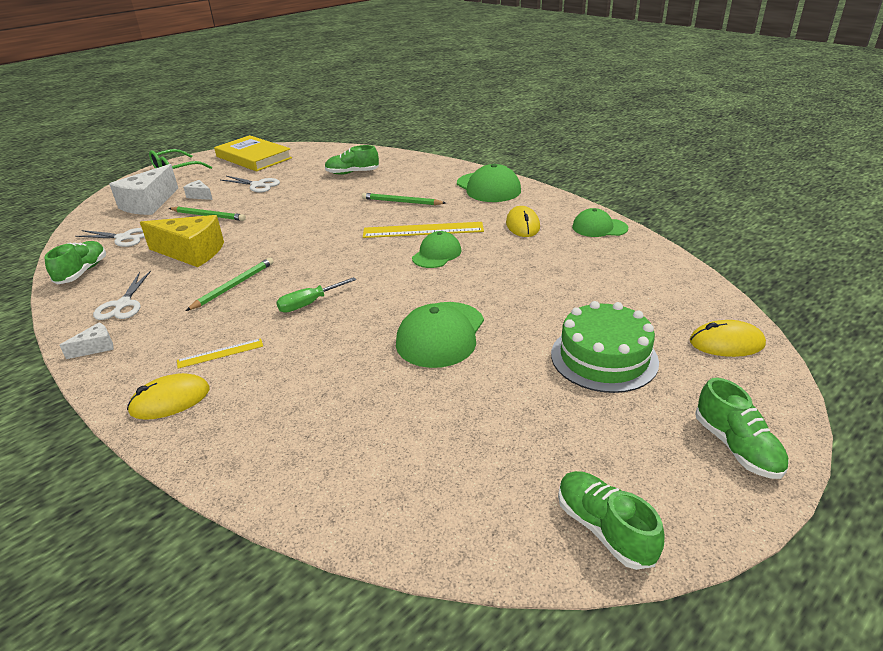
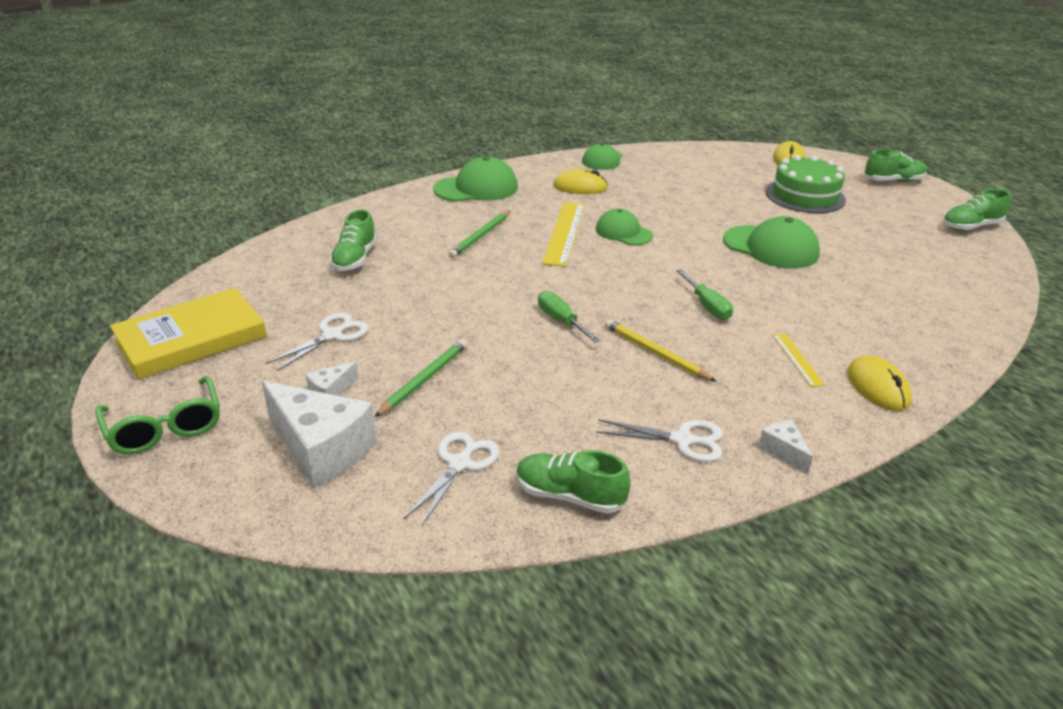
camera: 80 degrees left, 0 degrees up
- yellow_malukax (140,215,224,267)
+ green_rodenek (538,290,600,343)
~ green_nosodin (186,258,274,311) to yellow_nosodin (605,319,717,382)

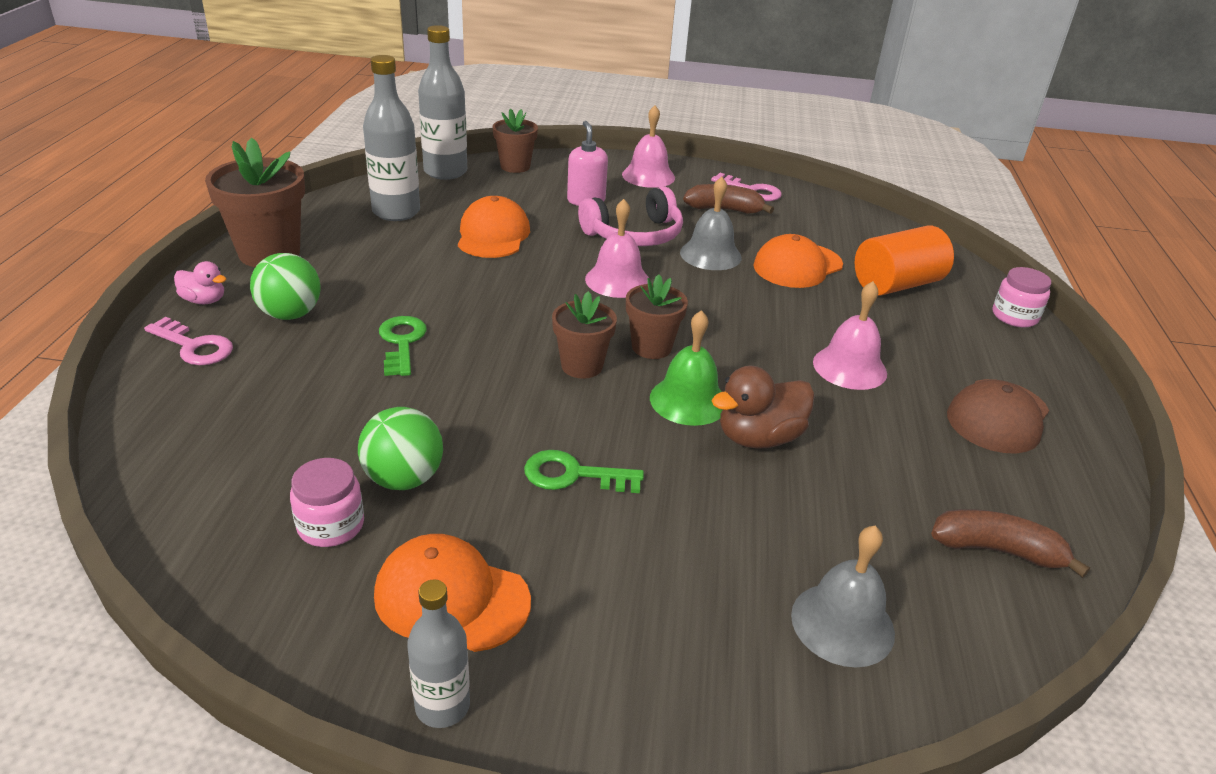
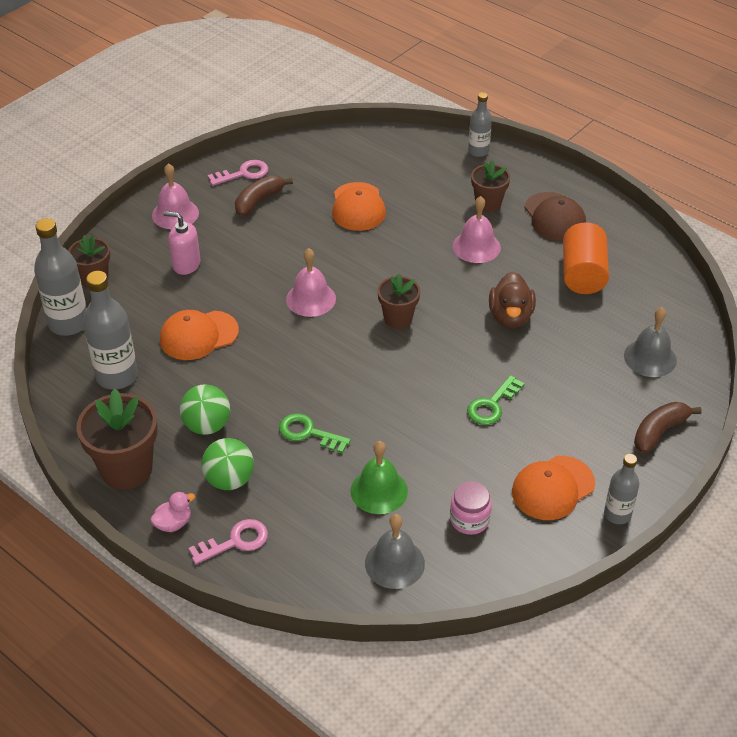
camera: 55 degrees left, 10 degrees up
- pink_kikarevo (578,187,683,246)
~ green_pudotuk (358,407,443,490) to (180,384,230,435)
~ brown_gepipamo (552,291,617,379) to (471,160,510,213)
~ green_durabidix (650,310,722,426) to (351,441,408,514)
~ grey_durabidix (680,177,742,270) to (365,514,425,589)
~ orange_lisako (855,226,954,296) to (563,222,609,294)
~ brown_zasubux (931,509,1090,578) to (634,402,702,454)
~ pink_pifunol (993,267,1051,327) to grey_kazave (468,92,492,157)
~ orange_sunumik (458,196,530,258) = (160,310,239,360) 60 degrees counterclockwise

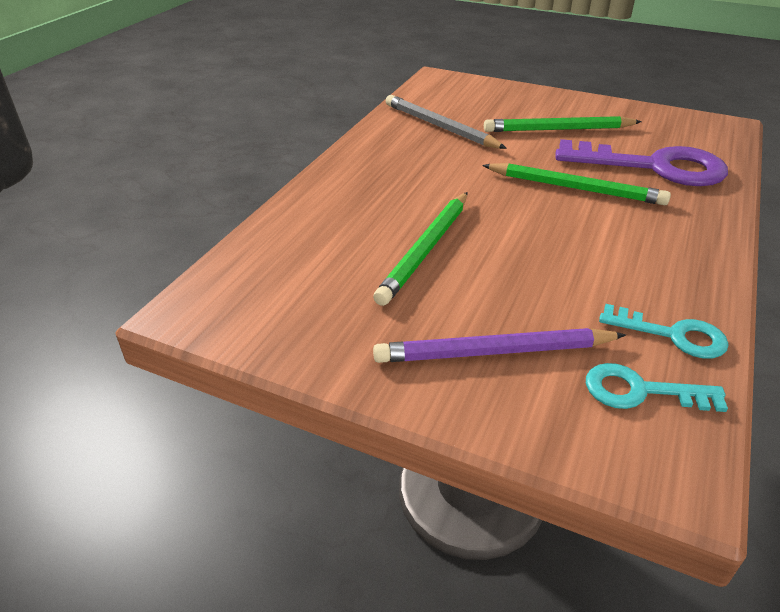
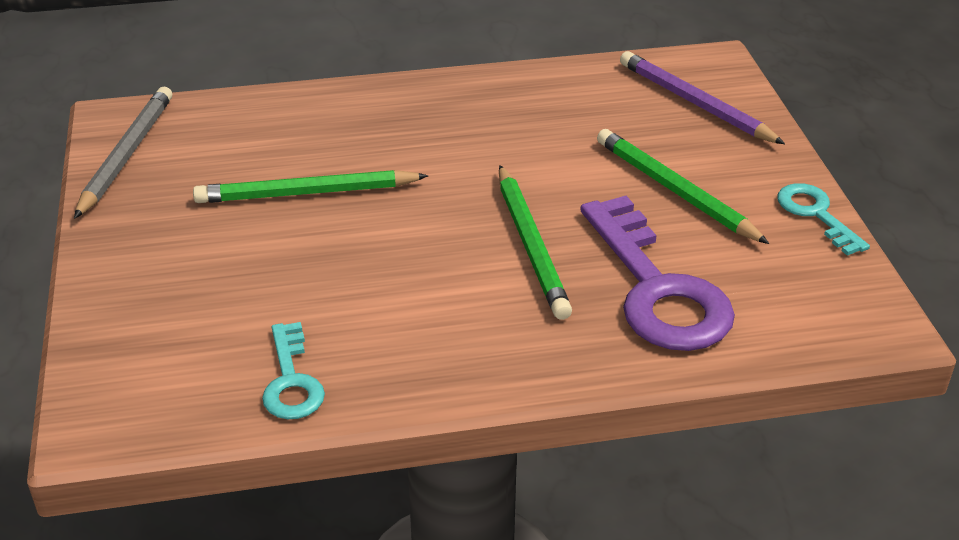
camera: 55 degrees right, 0 degrees up
~ purple_nosodin (373,328,626,363) to (620,51,785,144)
~ grey_nosodin (386,95,507,149) to (74,87,172,219)
~ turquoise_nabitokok (586,363,728,412) to (778,183,870,256)

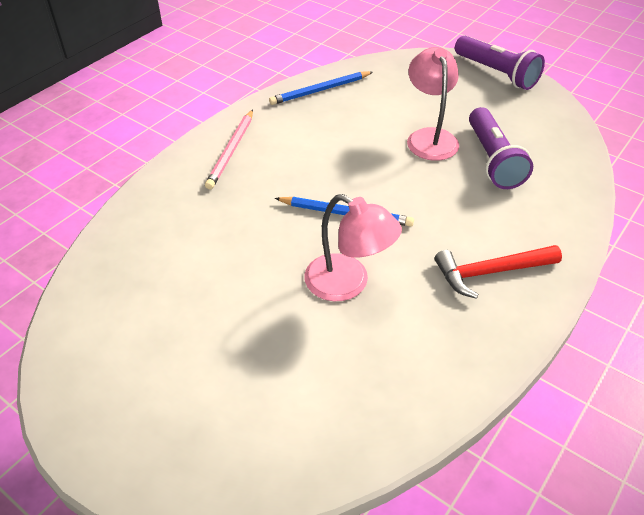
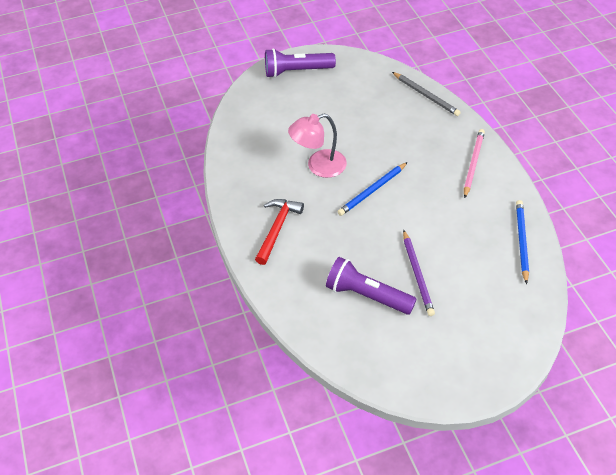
camera: 125 degrees right, 5 degrees up
+ grey_nosodin (392,72,461,116)
~ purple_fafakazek (455,36,545,90) to (265,48,336,78)
~ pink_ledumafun (407,47,459,161) to purple_nosodin (403,230,435,316)
~ pink_nosodin (205,110,253,189) = (464,129,485,198) 60 degrees clockwise

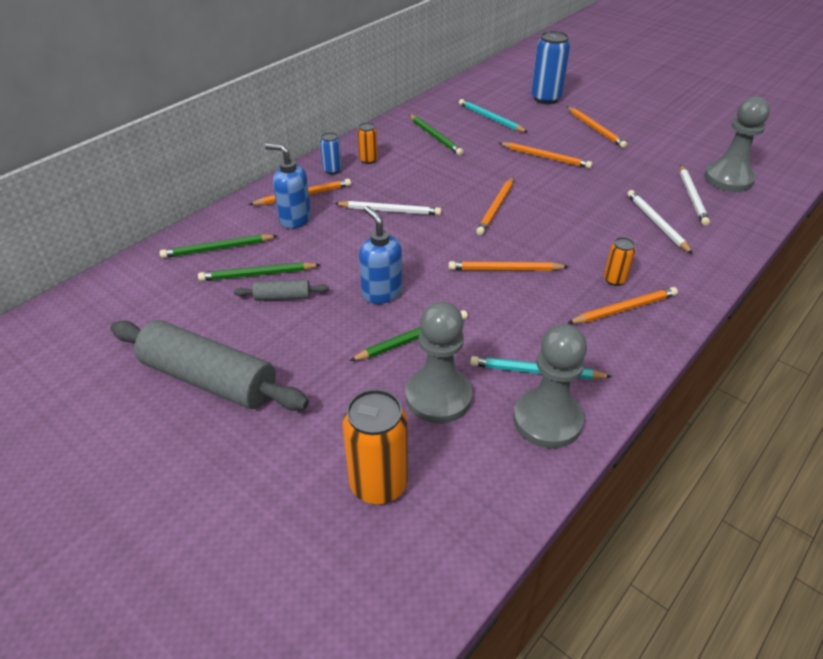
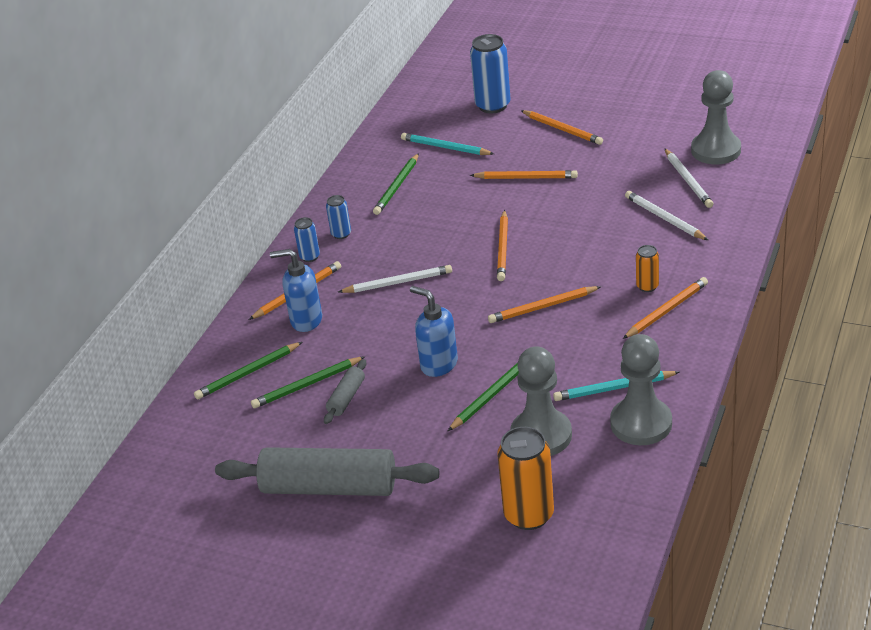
camera: 15 degrees left, 5 degrees down
~ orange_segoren (358,122,378,164) to blue_segoren (326,195,351,239)
~ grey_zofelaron (234,280,329,301) = (324,359,366,424) 45 degrees counterclockwise
~ green_nosodin (409,114,464,156) = (373,153,419,215) 75 degrees clockwise

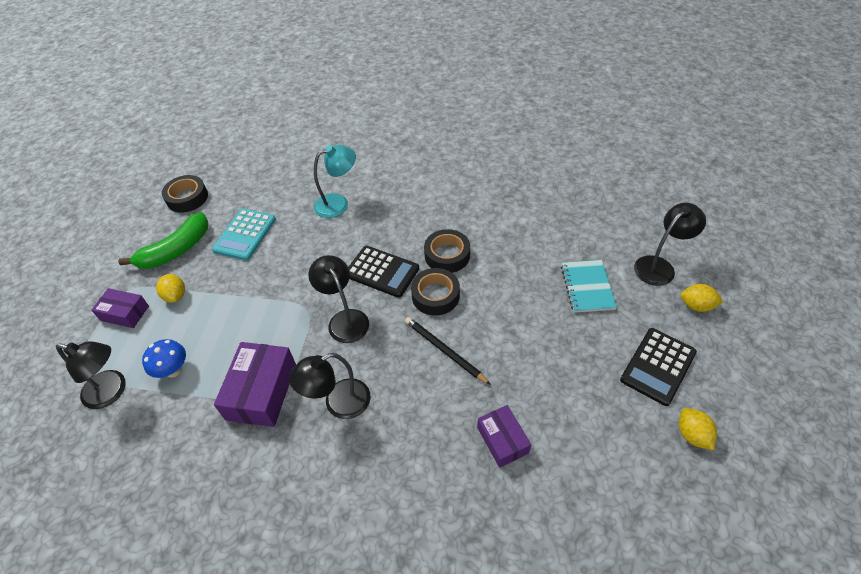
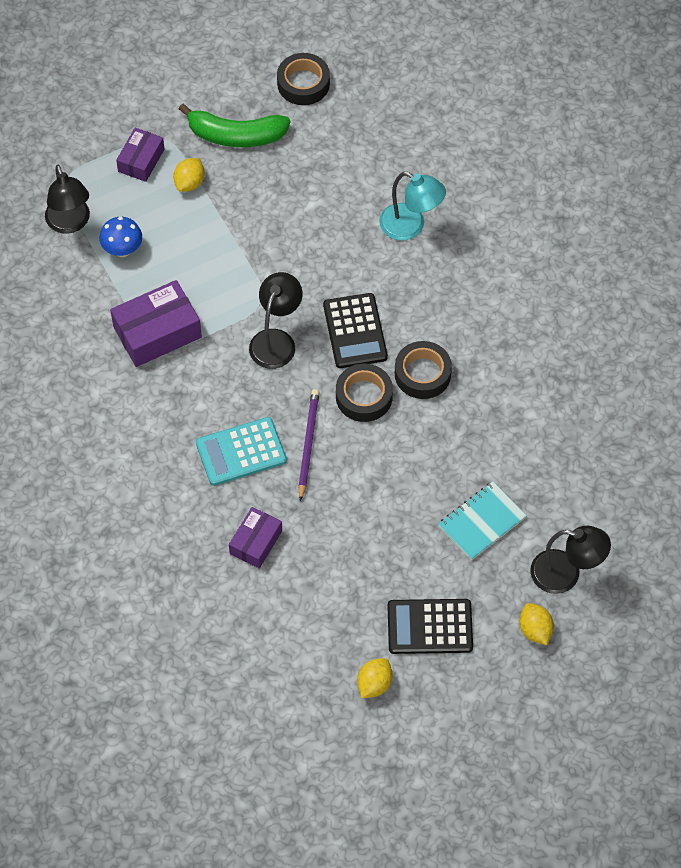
camera: 50 degrees right, 10 degrees up
- black_ledumafun (289,353,371,419)
~ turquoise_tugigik (212,209,276,261) to (196,417,287,486)
~ black_nosodin (405,317,491,385) to purple_nosodin (298,389,319,501)
~ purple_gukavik (91,288,149,328) = (116,128,164,182) 45 degrees clockwise

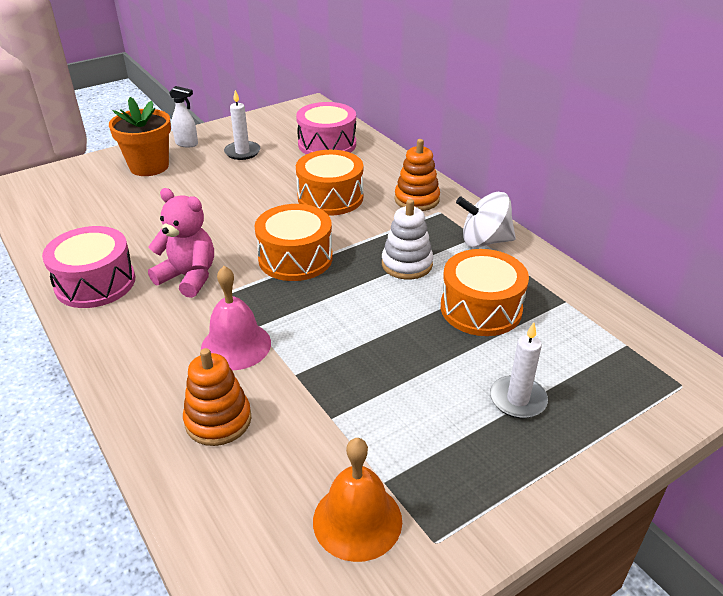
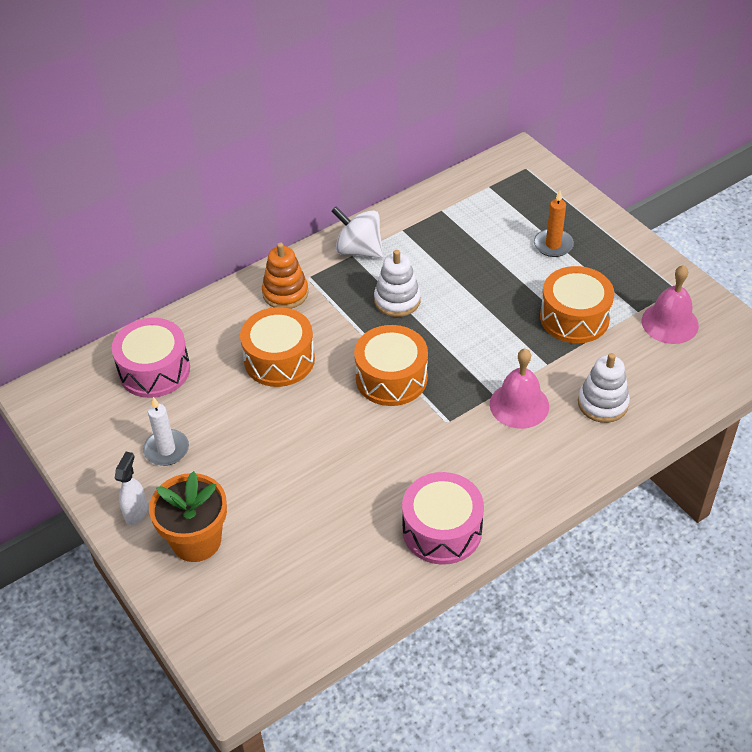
camera: 90 degrees left, 10 degrees up
- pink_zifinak (148,188,214,298)
~ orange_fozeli (441,249,529,336) to (540,266,614,343)
~ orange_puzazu (183,348,251,446) to white_puzazu (578,353,630,423)
~ orange_durabidix (313,438,402,562) to pink_durabidix (642,265,699,344)
~ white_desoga (490,322,548,418) to orange_desoga (534,190,574,257)
~ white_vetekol (456,192,516,248) = (331,206,383,258) 120 degrees clockwise

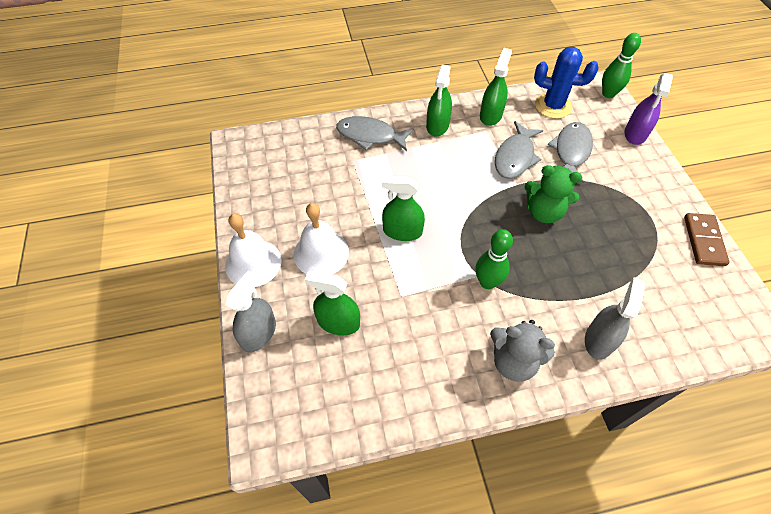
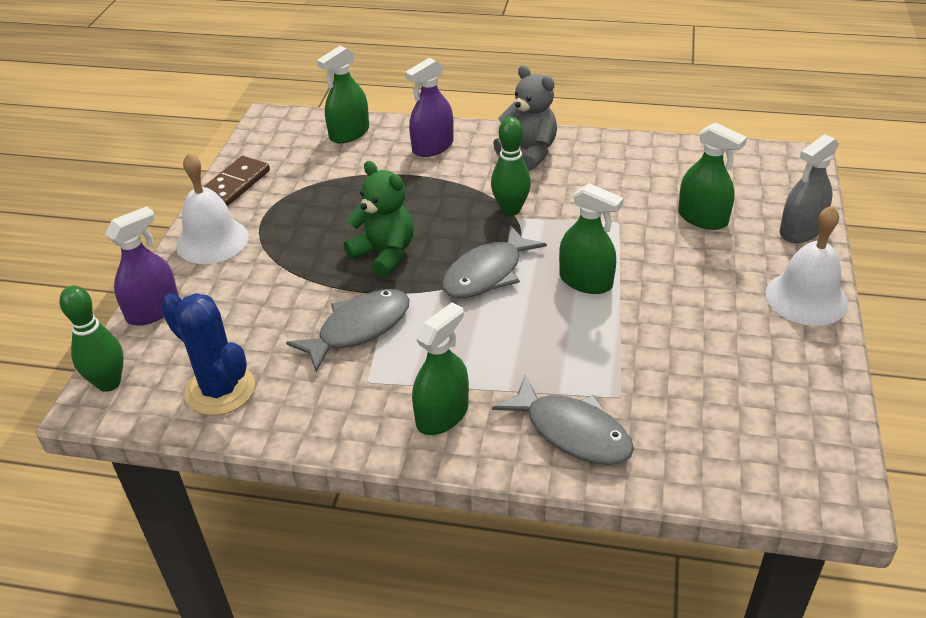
camera: 155 degrees left, 15 degrees down
~ white_durabidix (294,203,349,275) to (176,153,249,264)
~ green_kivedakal (480,48,512,126) to (317,46,369,143)
~ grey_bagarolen (548,122,593,183) to (442,225,547,298)
~ grey_kivedakal (585,277,645,360) to purple_kivedakal (405,58,454,157)

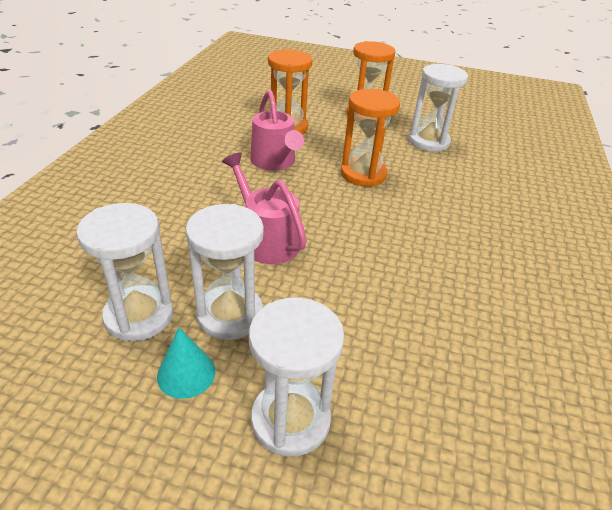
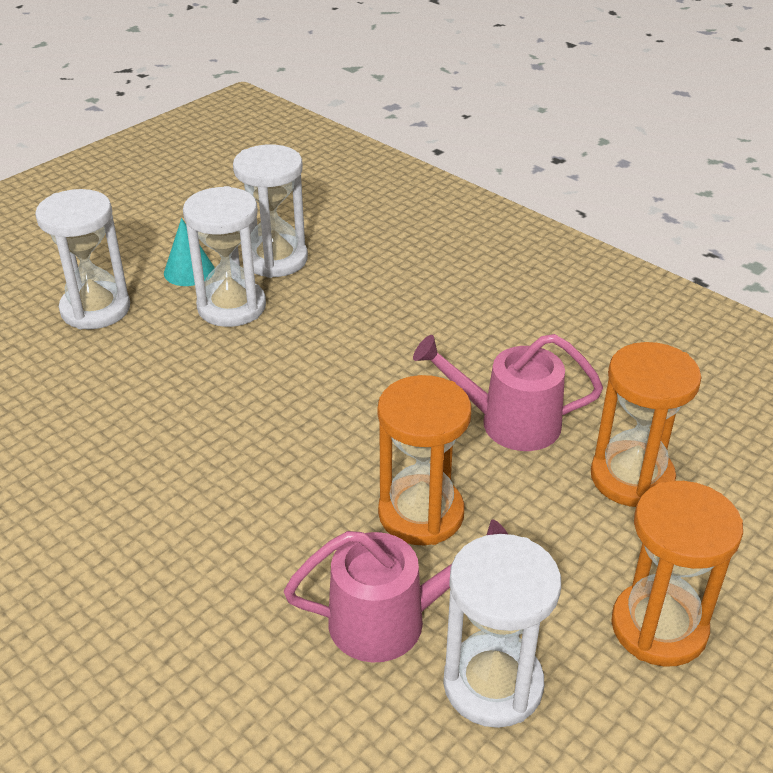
camera: 120 degrees right, 0 degrees up
~ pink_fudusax (222,152,307,264) to (284,519,508,662)

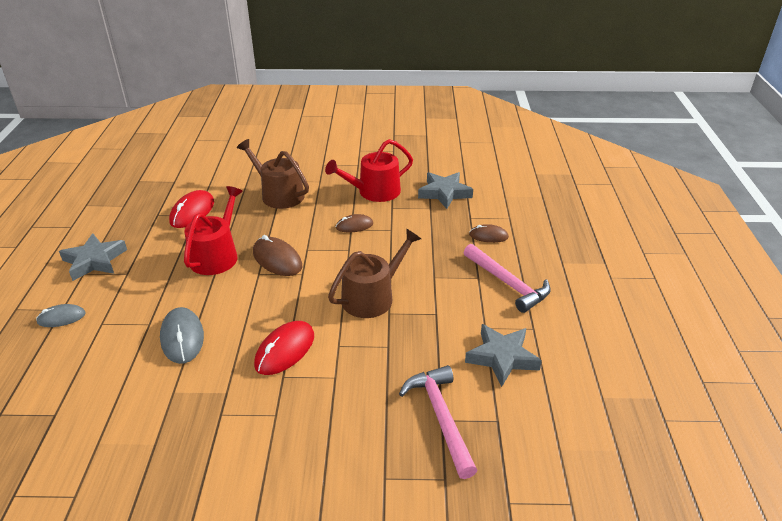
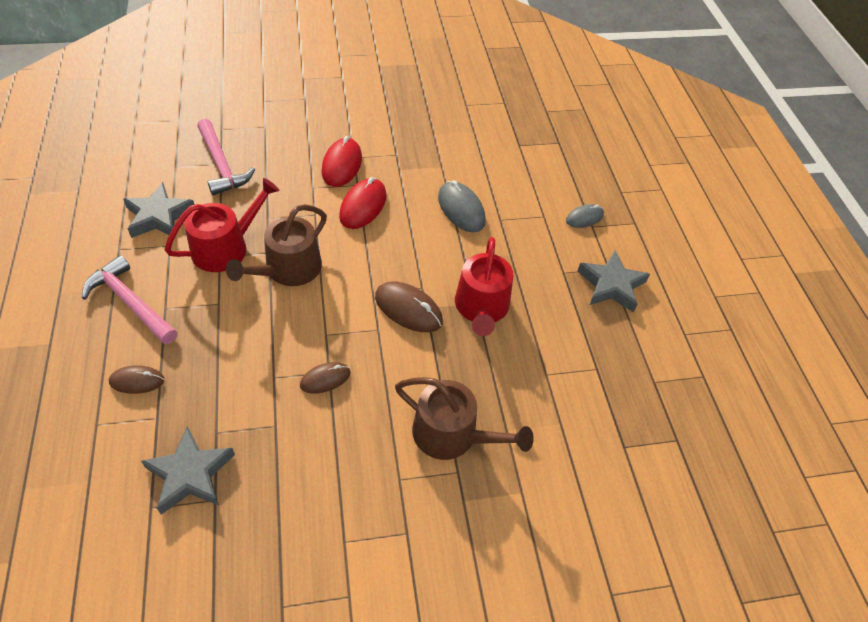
camera: 165 degrees right, 15 degrees up
~ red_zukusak (169,190,214,228) to (322,136,362,187)
~ red_fudusax (325,139,413,202) to (165,178,280,272)

